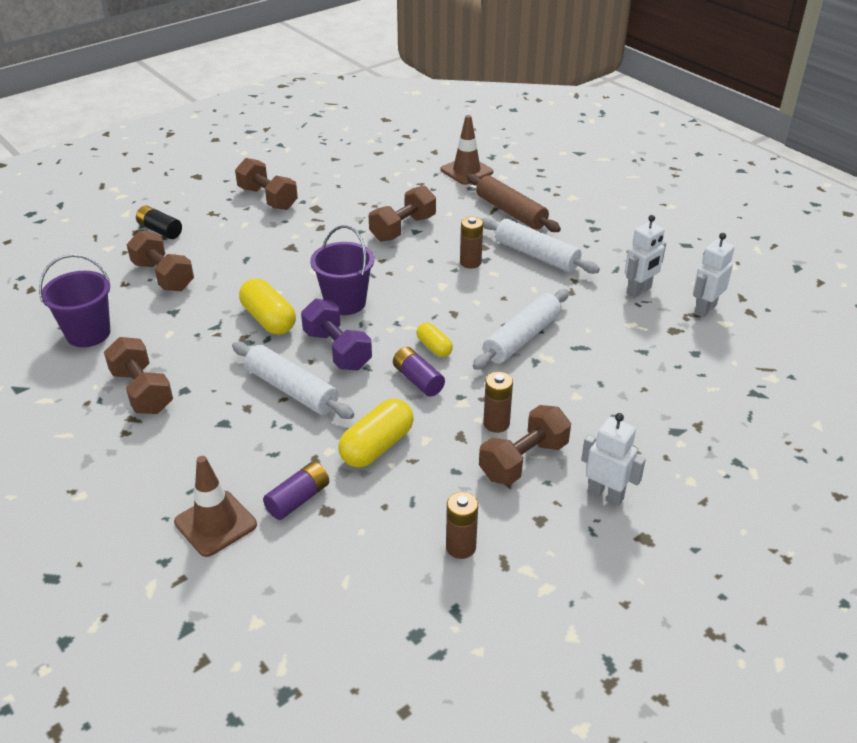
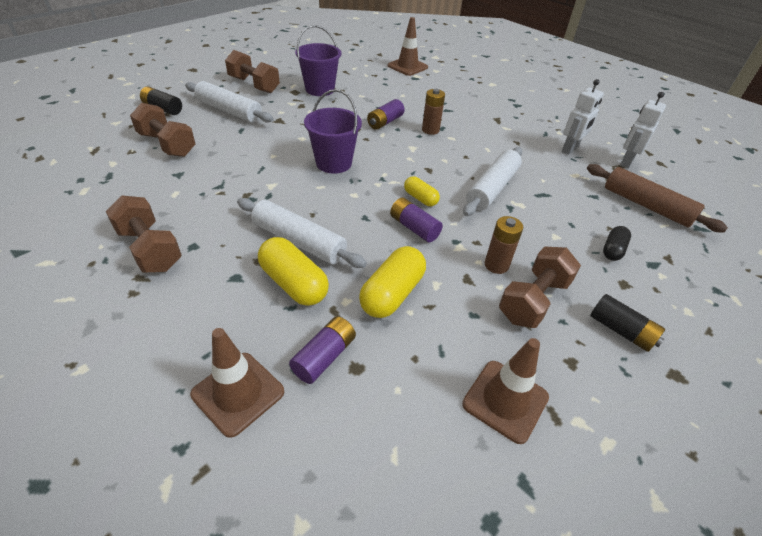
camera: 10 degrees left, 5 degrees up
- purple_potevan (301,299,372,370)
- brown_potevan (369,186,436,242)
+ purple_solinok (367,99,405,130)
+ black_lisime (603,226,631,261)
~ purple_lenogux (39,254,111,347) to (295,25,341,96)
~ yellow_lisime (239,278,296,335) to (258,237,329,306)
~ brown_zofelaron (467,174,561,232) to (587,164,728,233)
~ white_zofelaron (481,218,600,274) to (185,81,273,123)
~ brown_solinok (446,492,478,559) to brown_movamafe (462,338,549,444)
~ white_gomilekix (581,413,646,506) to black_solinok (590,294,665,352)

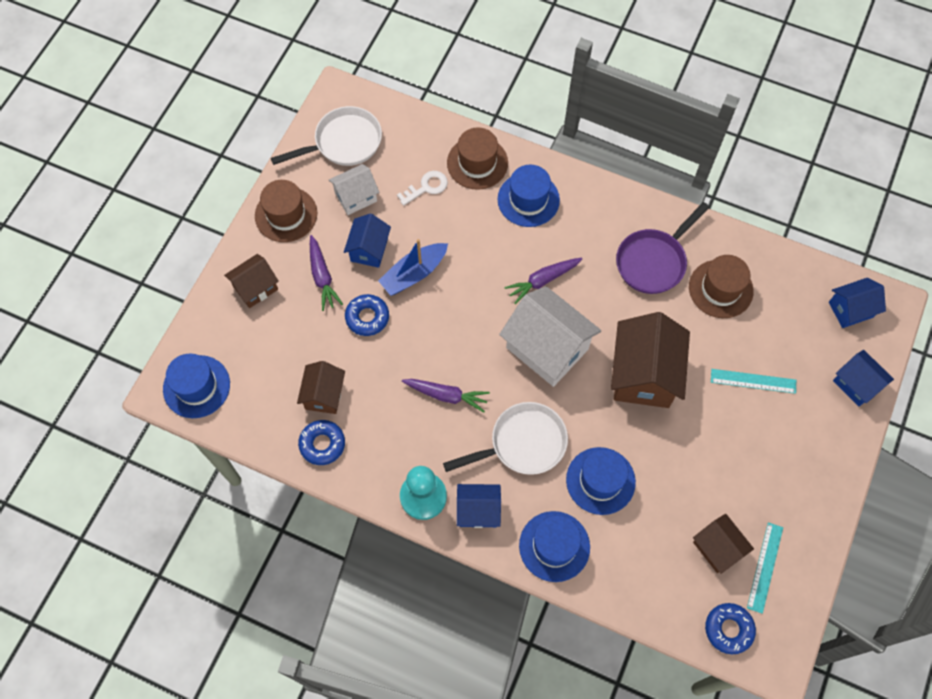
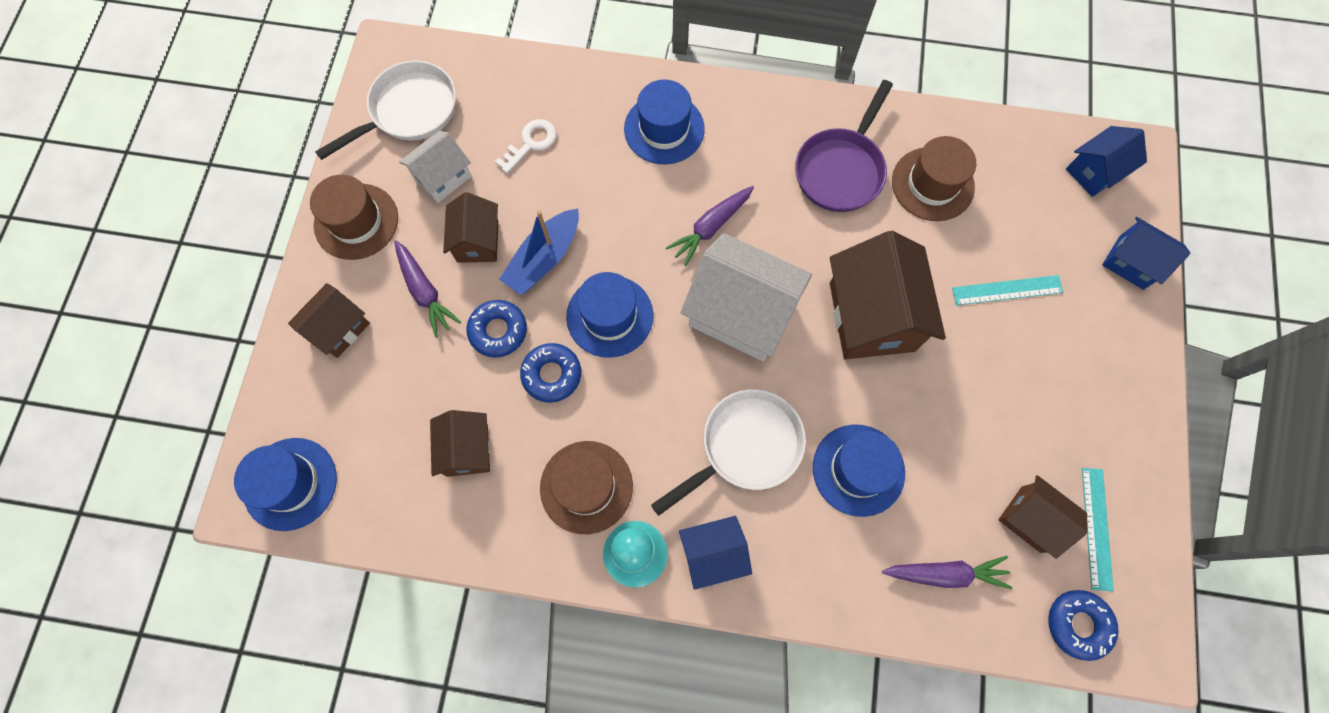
camera: 15 degrees left, 5 degrees up
~ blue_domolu (298,420,345,465) to (520,343,581,403)
~ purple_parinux (402,379,490,413) to (882,556,1012,589)
~ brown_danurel (447,127,508,190) to (540,441,633,534)
~ blue_danurel (519,511,590,582) to (566,272,653,358)
~ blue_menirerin (344,213,391,268) to brown_menirerin (443,192,498,263)

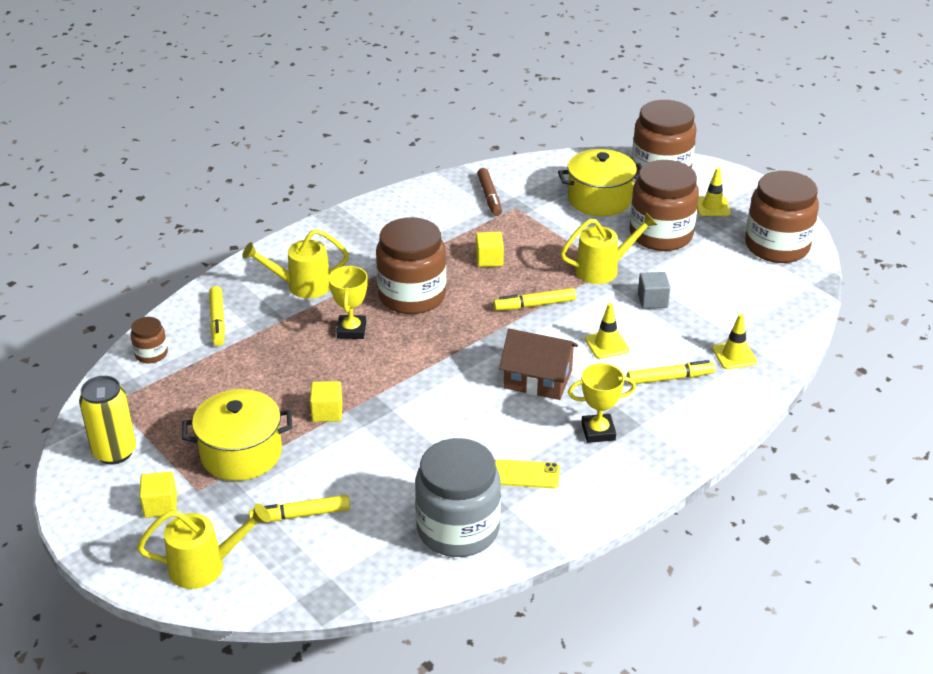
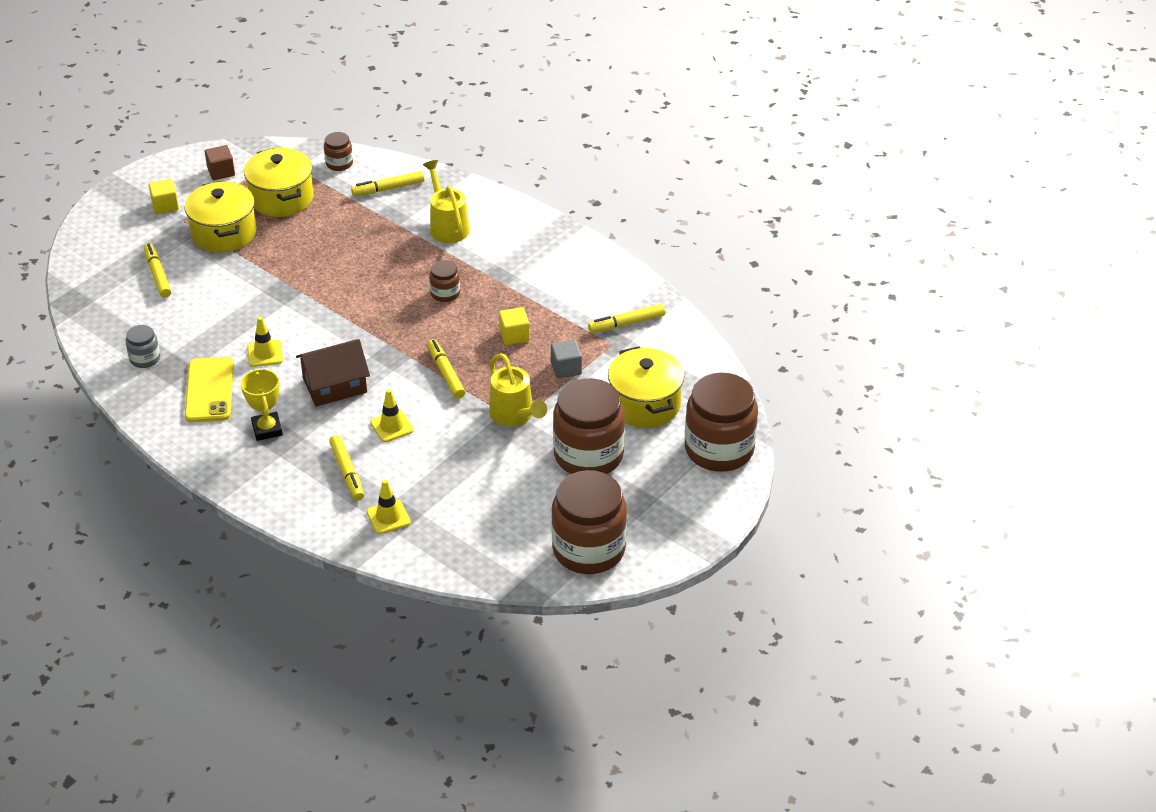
camera: 80 degrees right, 5 degrees up
- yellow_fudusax (137,503,271,589)
- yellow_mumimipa (310,381,343,422)
- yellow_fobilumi (329,265,368,339)
+ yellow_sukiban (244,148,313,217)
~ grey_mumimipa (638,272,670,309) to (551,340,582,379)
~ yellow_movamafe (698,168,731,216) to (247,316,283,367)
~ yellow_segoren (79,376,136,465) to brown_mumimipa (205,145,235,180)
~ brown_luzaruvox (477,168,502,216) to yellow_luzaruvox (588,304,665,333)
~ brown_menirerin (499,329,578,400) = (296,339,370,407) 60 degrees clockwise
~ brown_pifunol (376,217,446,314) = (429,260,460,302) x0.46
~ grey_pifunol (415,438,501,557) = (126,325,160,368) x0.46
~ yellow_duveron (495,459,560,489) = (185,357,234,422) x1.56

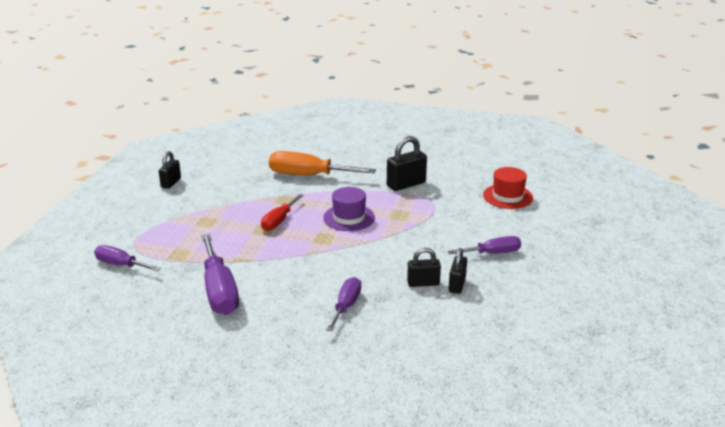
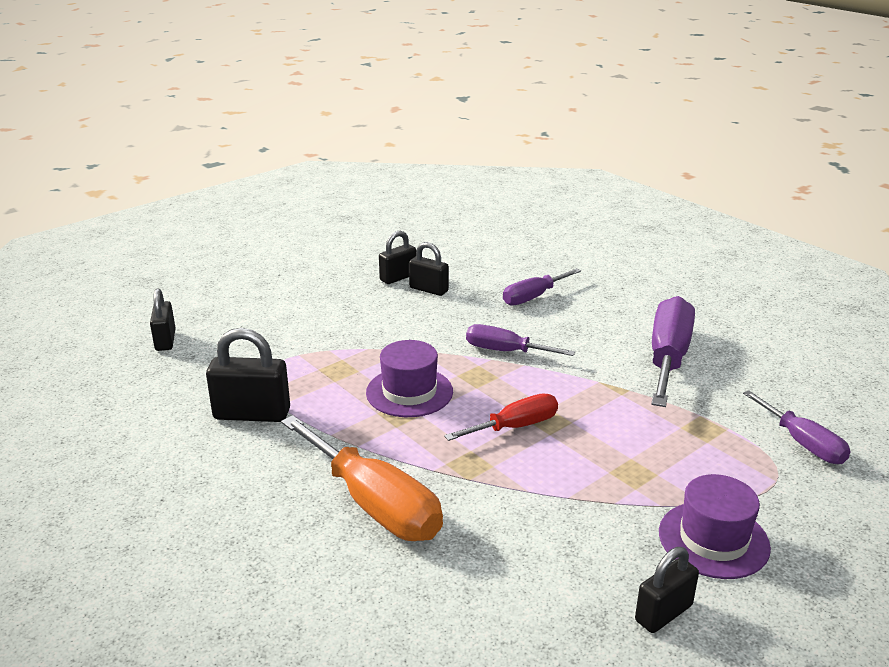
camera: 145 degrees left, 0 degrees up
+ purple_danurel (659,474,771,579)
~ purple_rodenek (448,236,521,254) to (466,324,575,356)
~ red_danurel (483,167,533,209) to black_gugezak (150,288,175,351)

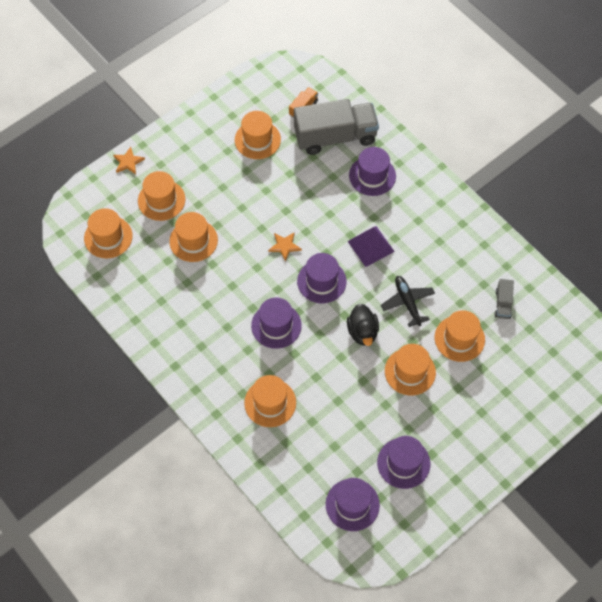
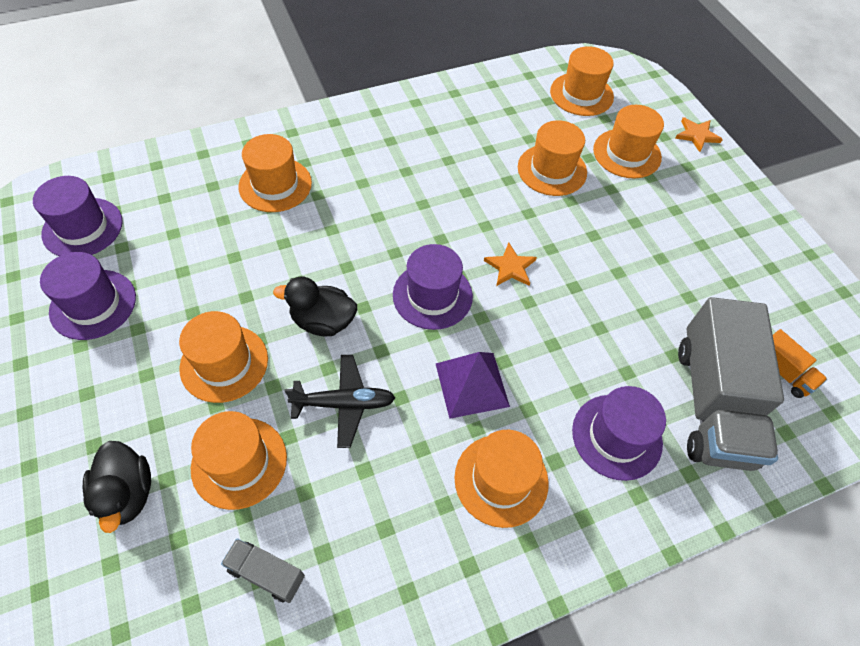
camera: 105 degrees right, 5 degrees down
- purple_danurel (251,297,302,349)
+ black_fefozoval (83,441,151,533)
~ orange_danurel (235,111,281,159) to (454,430,549,528)

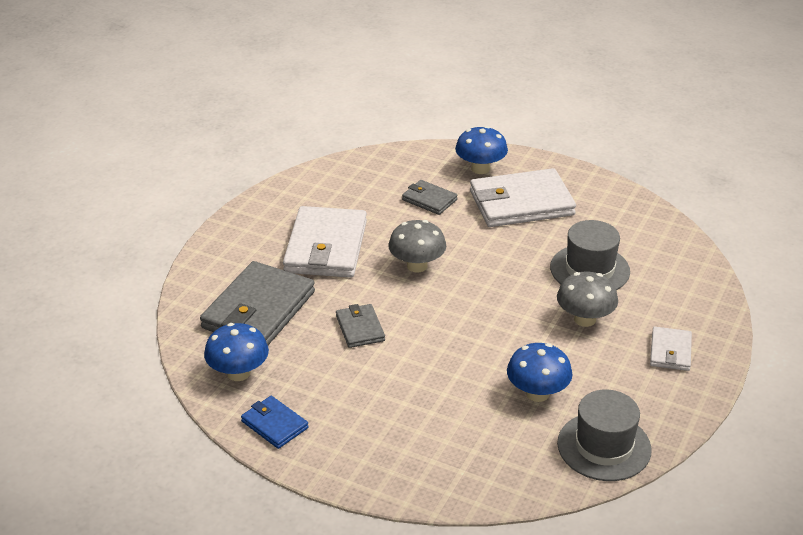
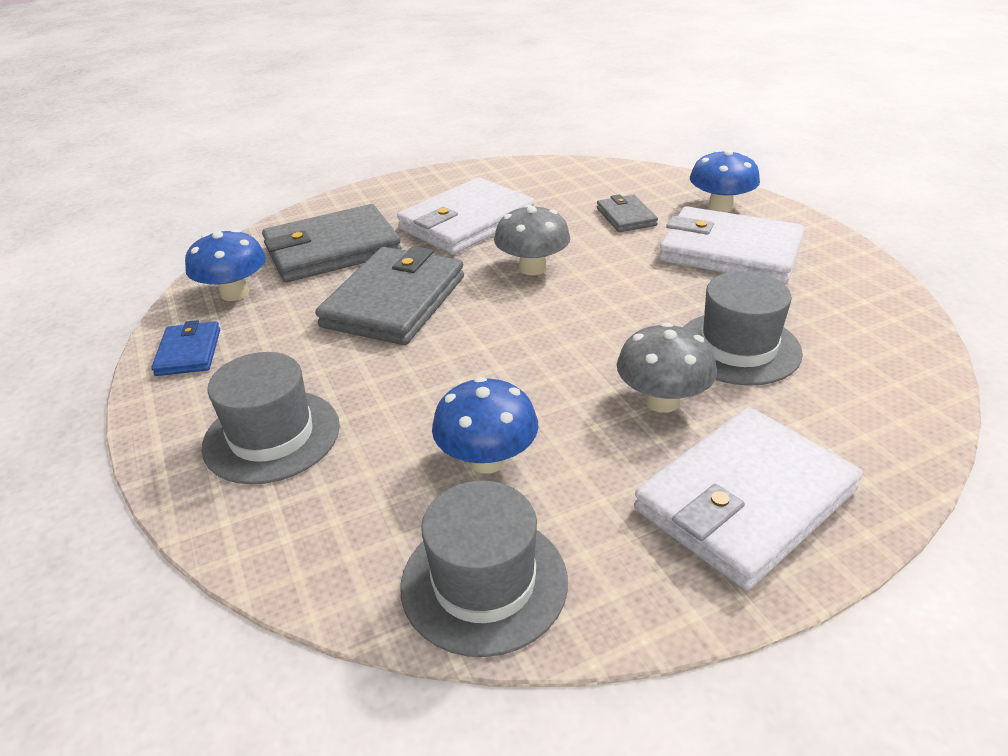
camera: 40 degrees right, 0 degrees up
+ grey_danurel (201,352,340,484)
~ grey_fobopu (336,304,385,348) = (315,246,464,345) x1.99
~ white_fobopu (650,327,692,371) = (634,407,863,590) x1.99

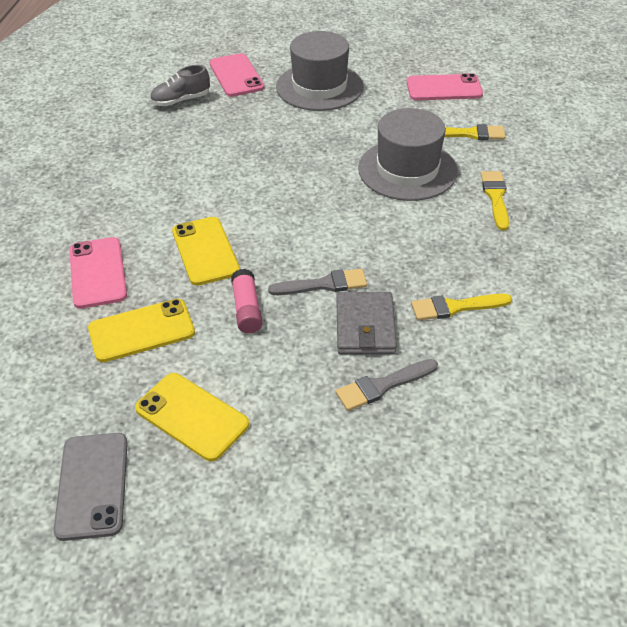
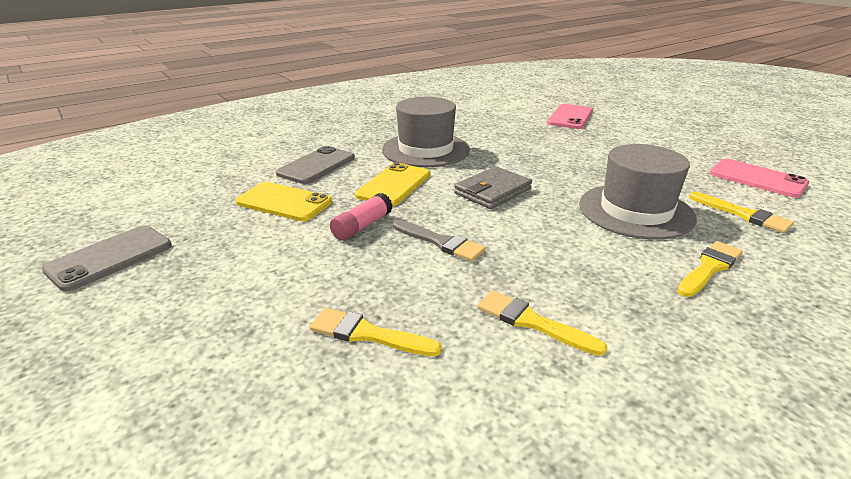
camera: 45 degrees right, 15 degrees down
- yellow_duveron (135,373,249,461)
- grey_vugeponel (150,65,210,106)
~ grey_danurel (276,31,364,111) to (382,97,470,167)
~ grey_fobopu (336,292,397,354) to (454,166,532,209)
~ pink_duveron (69,237,127,309) to grey_duveron (276,146,355,184)
~ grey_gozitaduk (336,359,438,411) to yellow_gozitaduk (310,308,442,357)

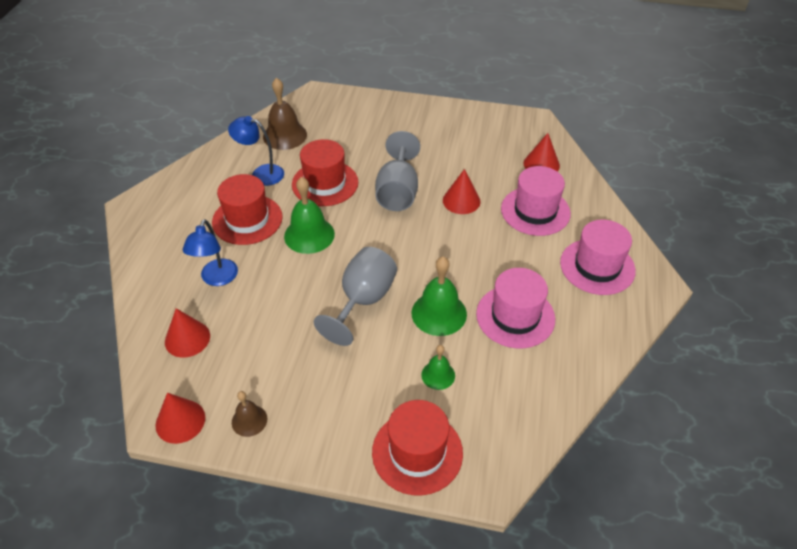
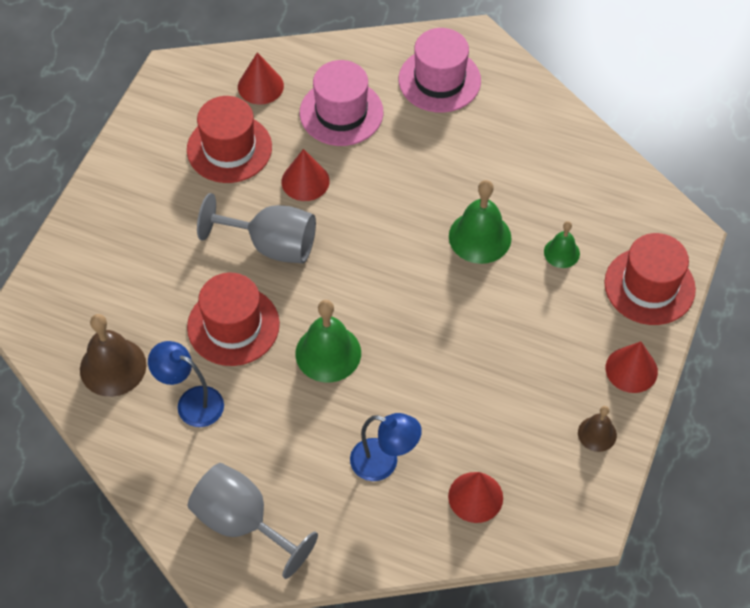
camera: 80 degrees left, 10 degrees up
- pink_danurel (476,268,555,348)
~ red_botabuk (155,393,205,444) to (606,341,658,393)
~ red_danurel (212,174,283,245) to (187,96,272,183)
~ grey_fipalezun (314,247,397,346) to (188,463,318,579)
~ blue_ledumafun (228,116,284,186) = (148,341,224,427) 90 degrees clockwise

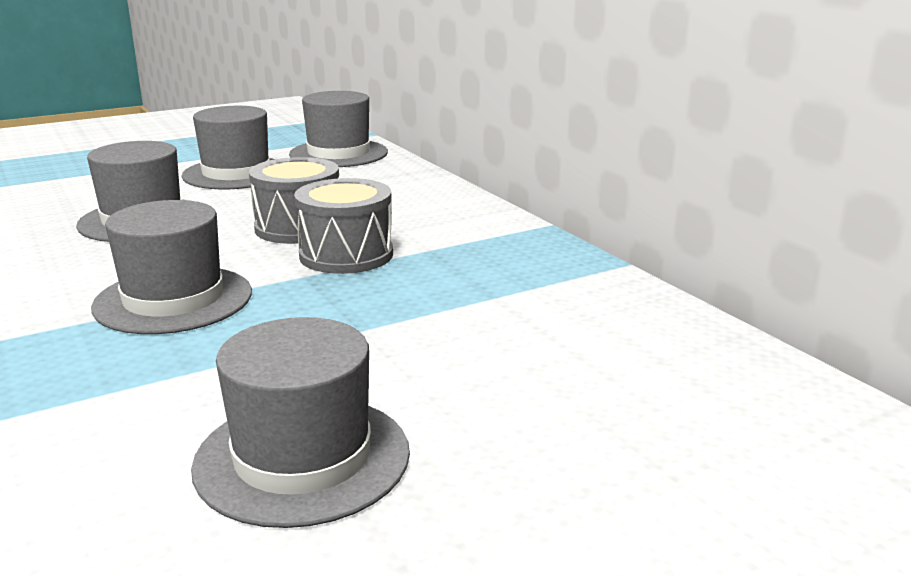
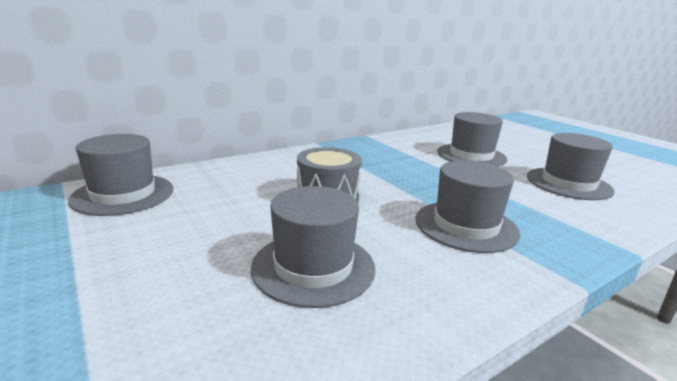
camera: 95 degrees left, 0 degrees up
- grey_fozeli (294,178,393,274)
~ grey_danurel (181,106,274,189) to (437,112,507,166)

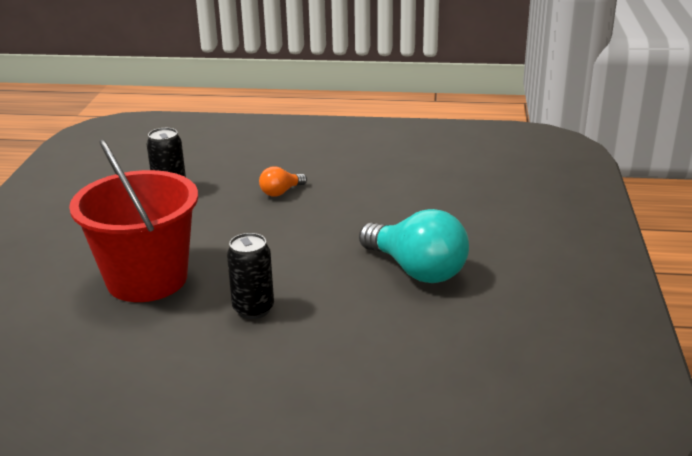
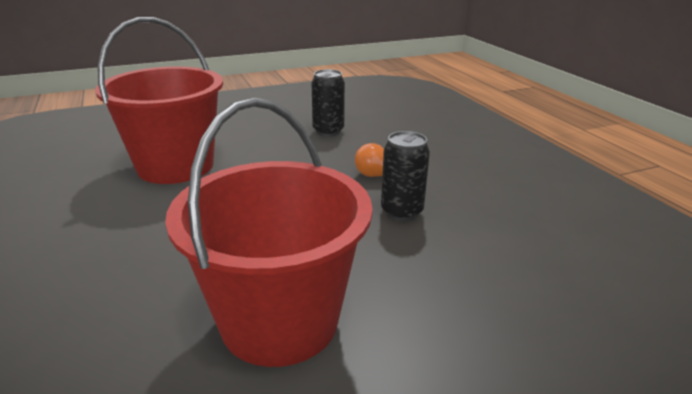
camera: 60 degrees right, 0 degrees up
~ black_segoren (227,233,274,319) to (381,131,430,221)
~ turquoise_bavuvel (359,209,469,283) to red_lenogux (165,98,372,367)

